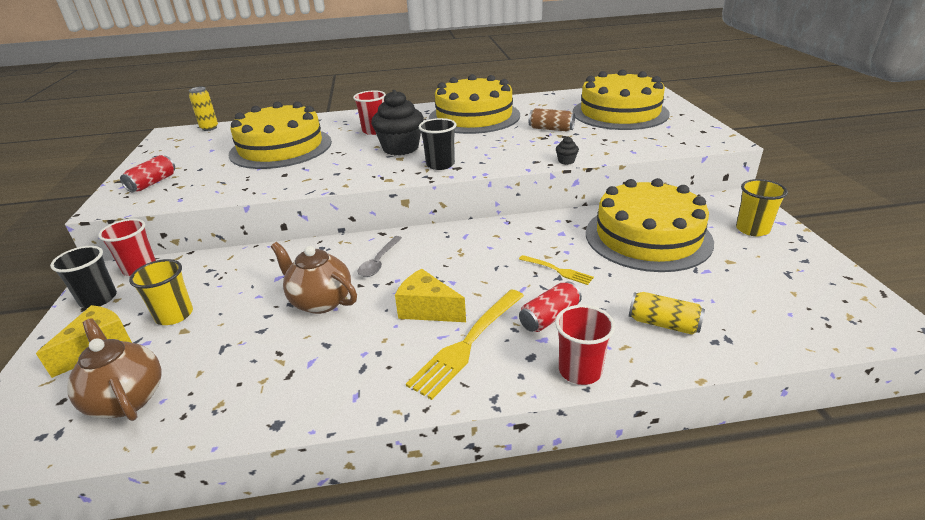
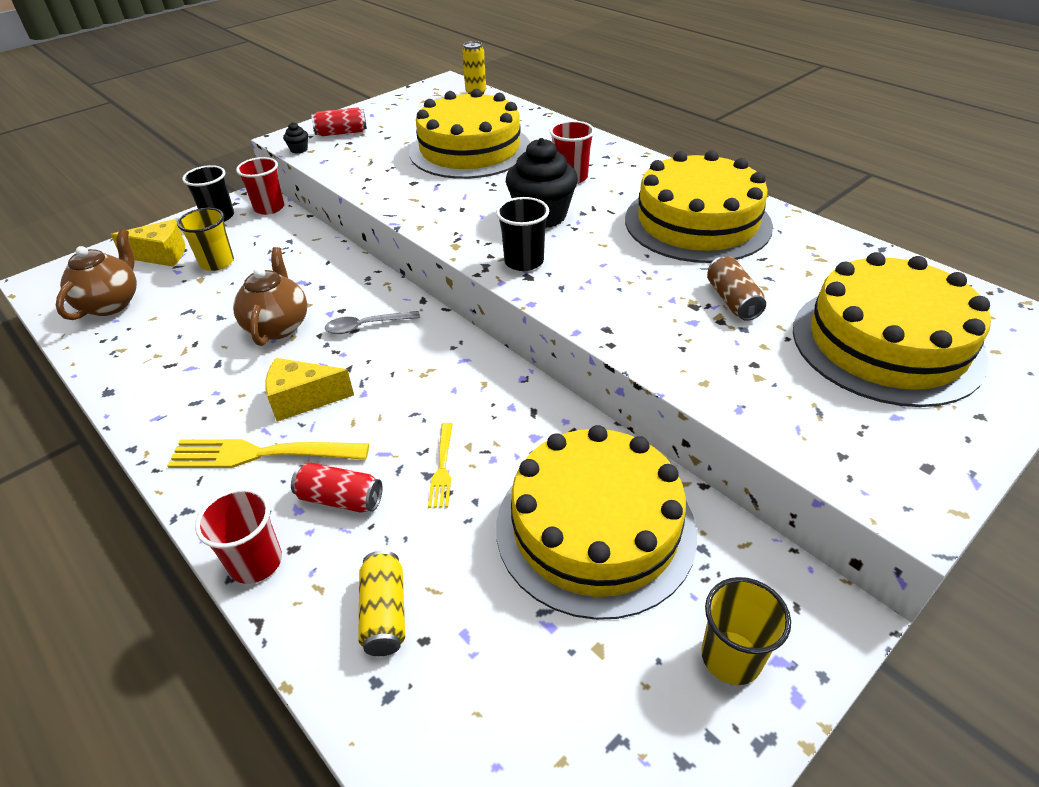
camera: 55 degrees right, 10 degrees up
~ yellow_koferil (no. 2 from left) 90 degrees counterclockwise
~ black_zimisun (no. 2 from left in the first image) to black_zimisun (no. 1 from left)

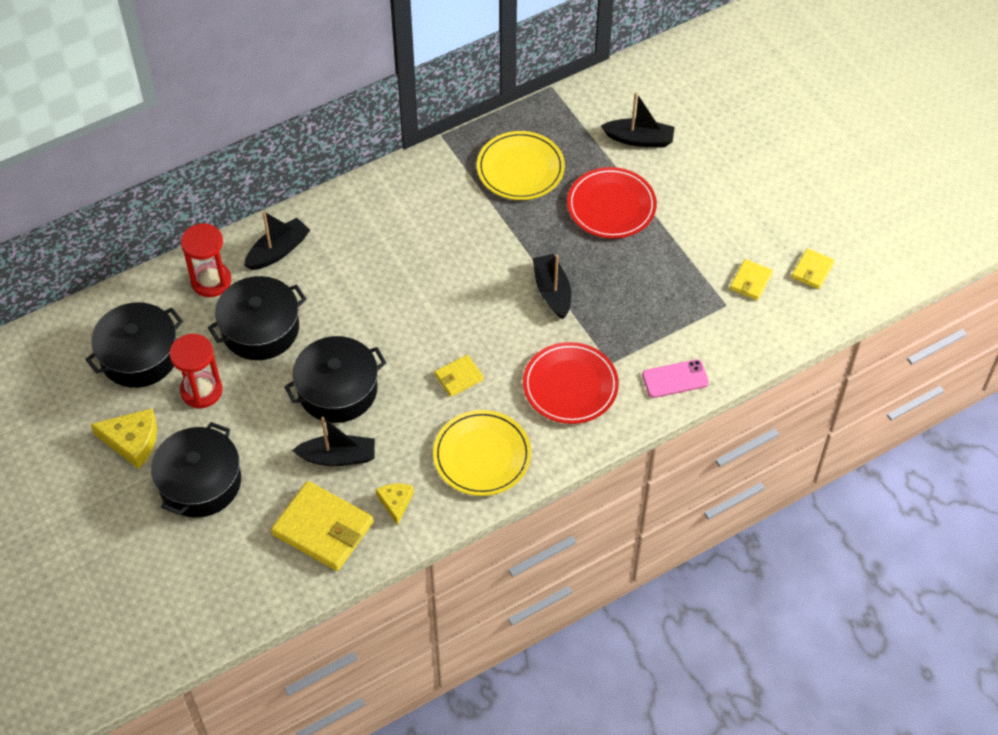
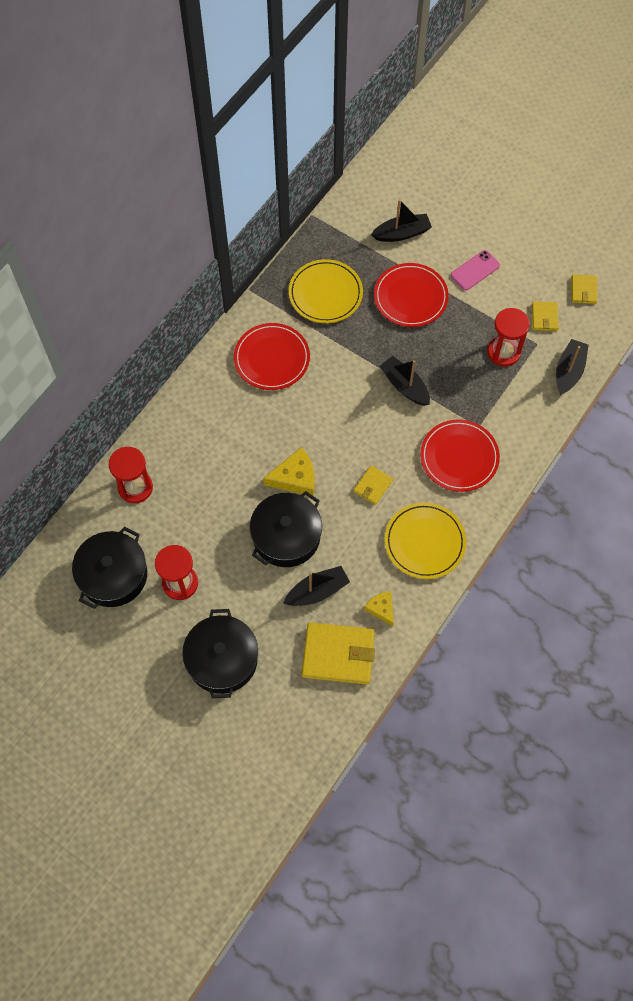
camera: 25 degrees left, 10 degrees up
+ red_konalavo (no. 1 from left)
~ yellow_koferil (no. 1 from left)
~ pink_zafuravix
+ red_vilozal (no. 3 from left)
~ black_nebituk (no. 1 from left in the first image) to black_nebituk (no. 4 from left)
- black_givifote (no. 3 from left)

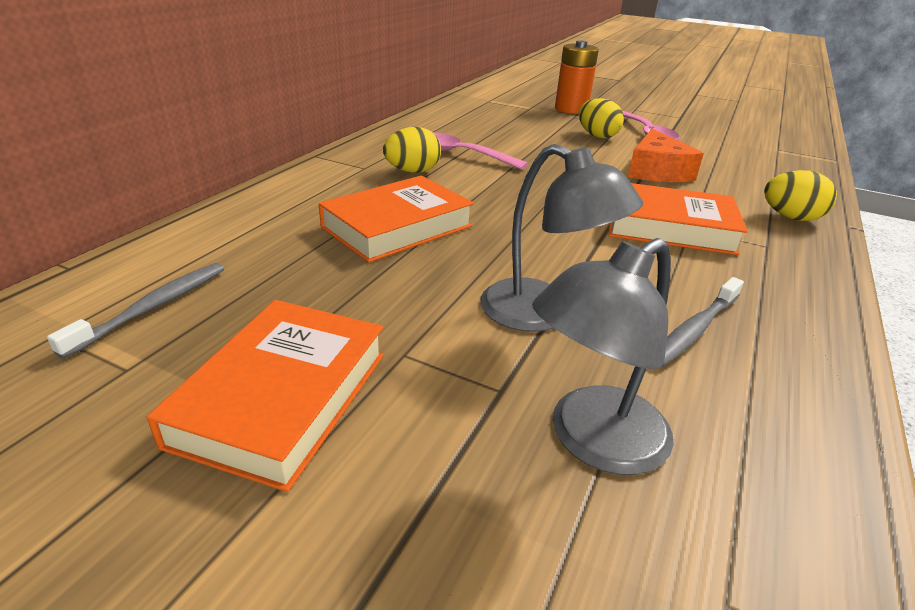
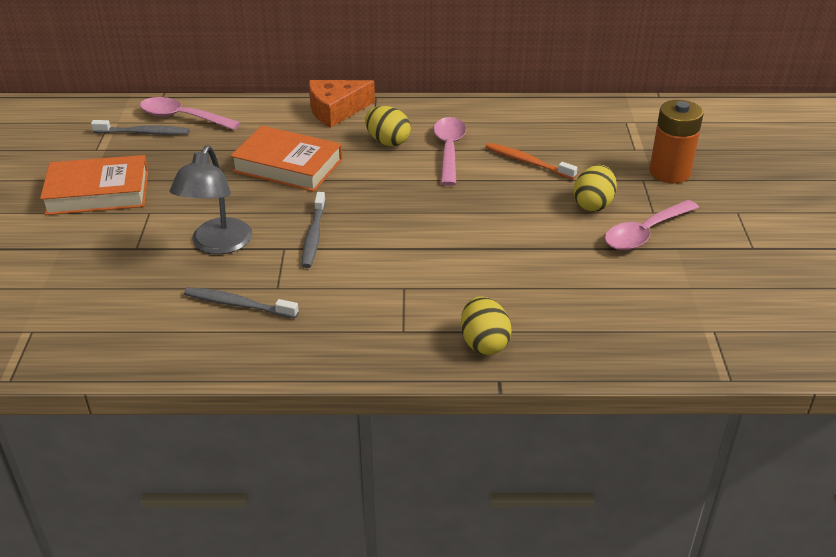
camera: 65 degrees right, 5 degrees up
+ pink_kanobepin (no. 1 from left)
+ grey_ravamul (no. 3 from left)
~ orange_koferil
+ orange_ravamul
- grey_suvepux (no. 2 from left)
- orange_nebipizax (no. 3 from left)

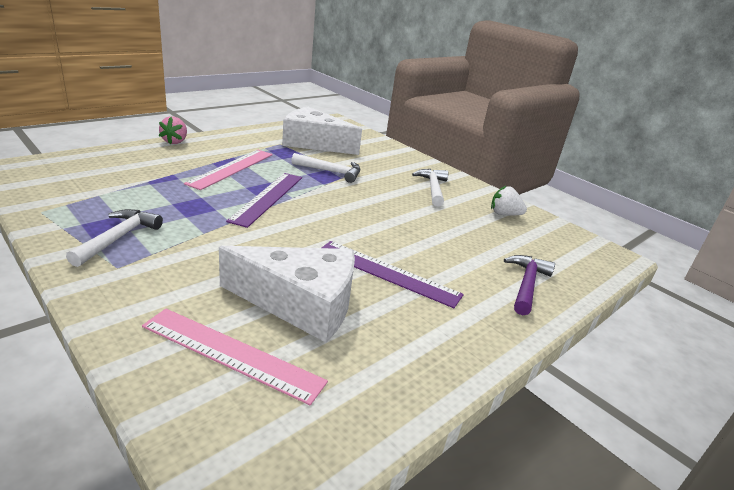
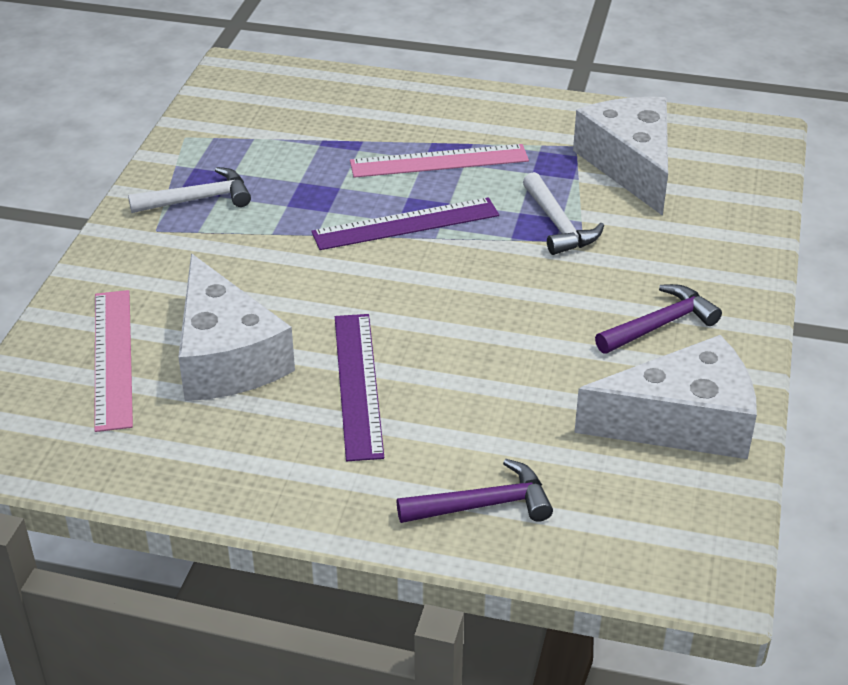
camera: 60 degrees right, 10 degrees up
~ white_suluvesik to white_koferil (no. 3 from left)
~ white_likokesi (no. 3 from left) to purple_likokesi (no. 2 from left)
- pink_suluvesik

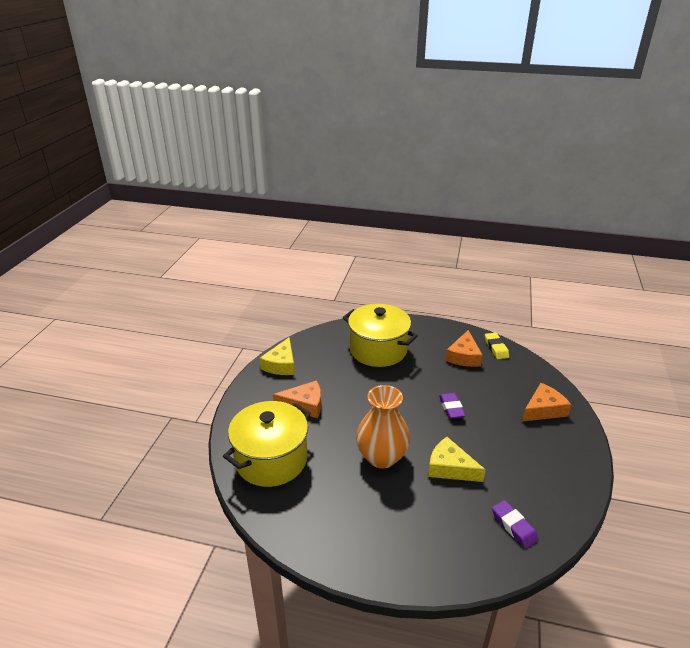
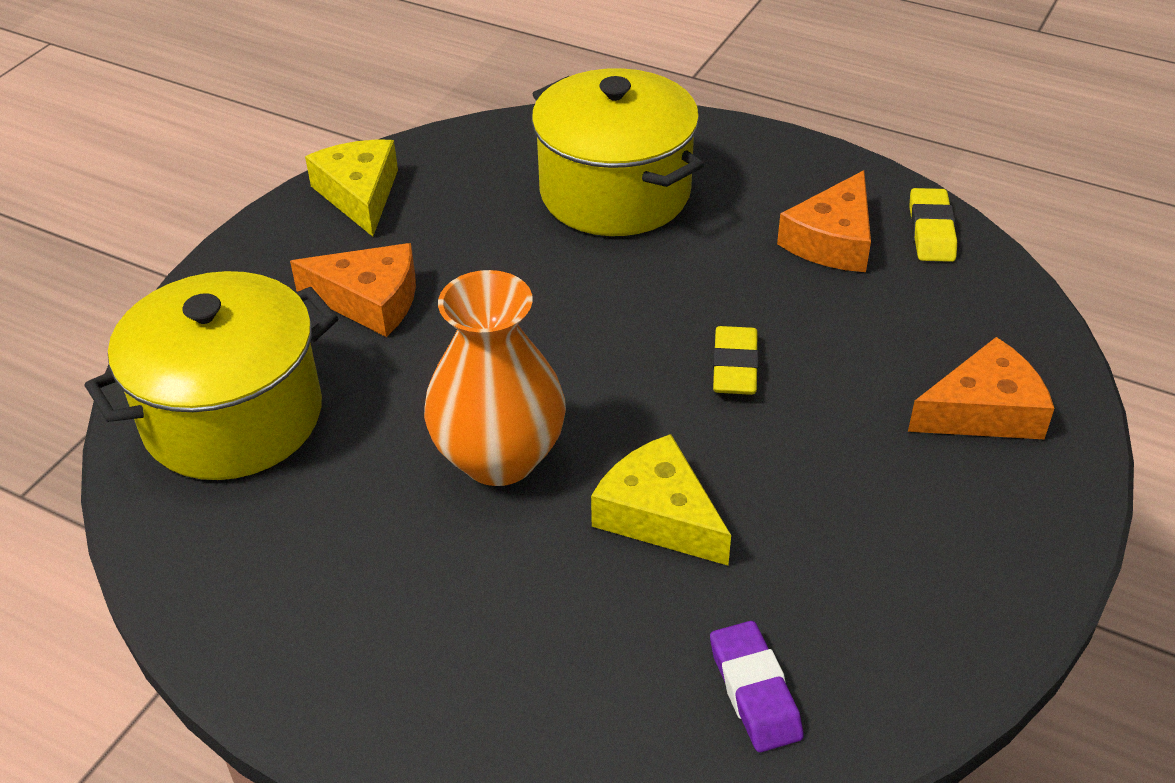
camera: 15 degrees right, 10 degrees up
~ yellow_koferil (no. 1 from left) 135 degrees clockwise
~ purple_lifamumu (no. 1 from left) to yellow_lifamumu (no. 1 from left)

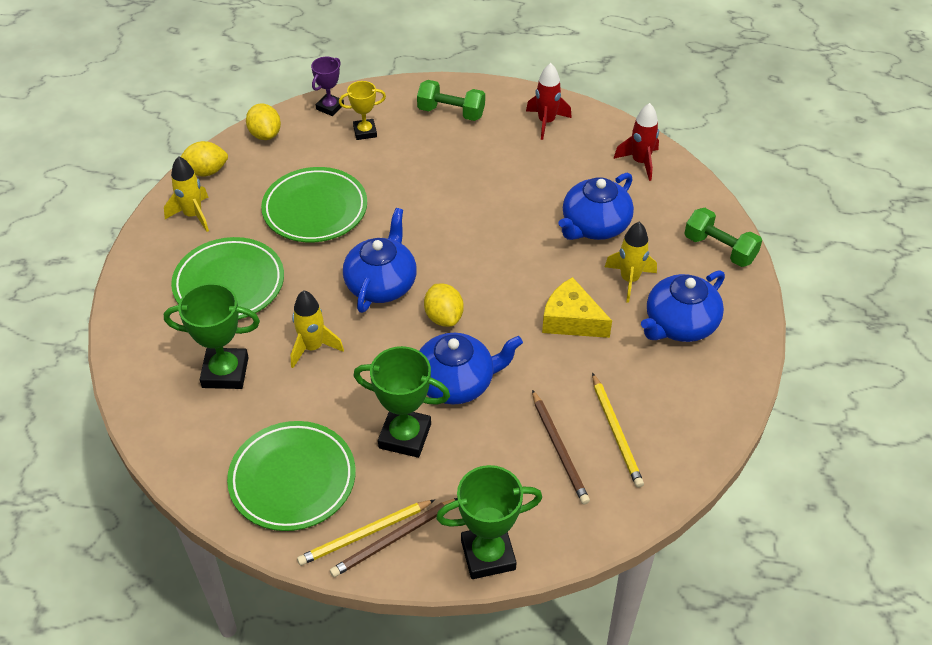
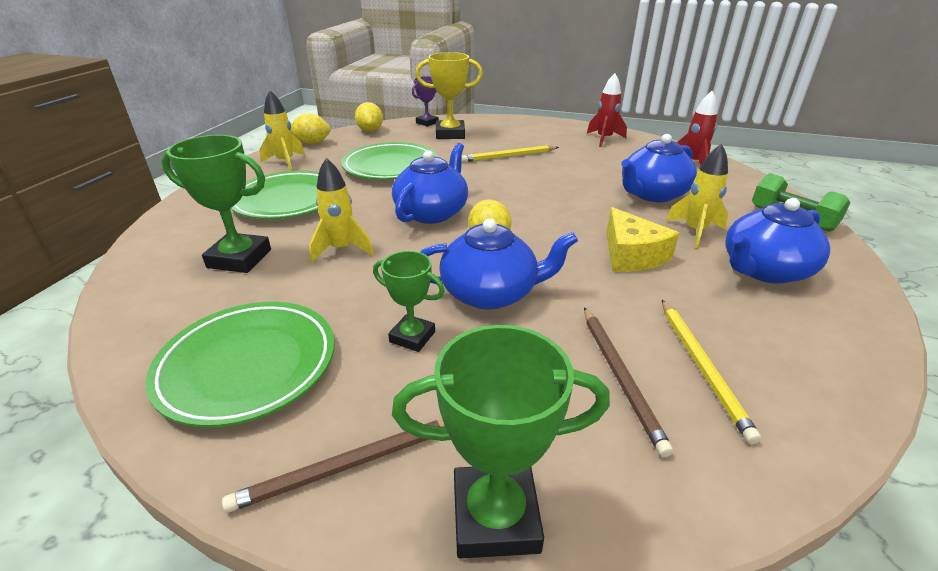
camera: 10 degrees right, 15 degrees down
~ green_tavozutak (no. 2 from left) x0.61
~ yellow_tavozutak x1.64
~ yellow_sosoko (no. 1 from left)
~ yellow_koferil 150 degrees counterclockwise
- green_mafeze (no. 1 from left)

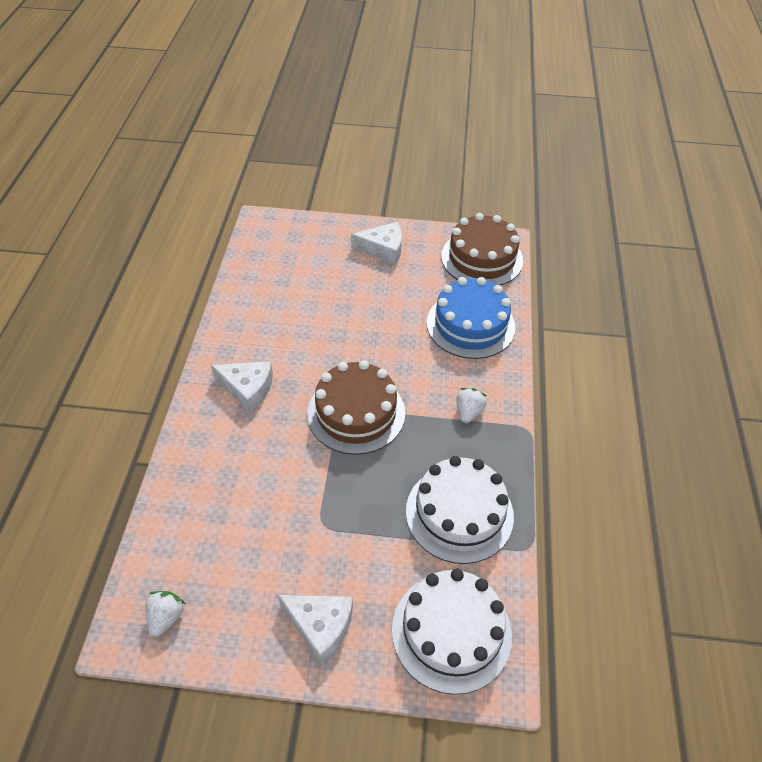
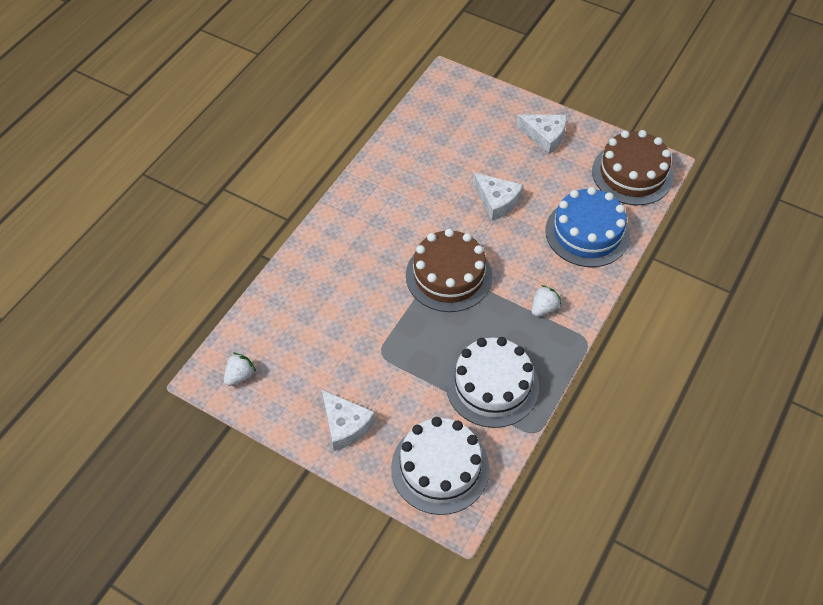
camera: 25 degrees right, 5 degrees up
~ white_koferil (no. 1 from left in the first image) to white_koferil (no. 2 from left)

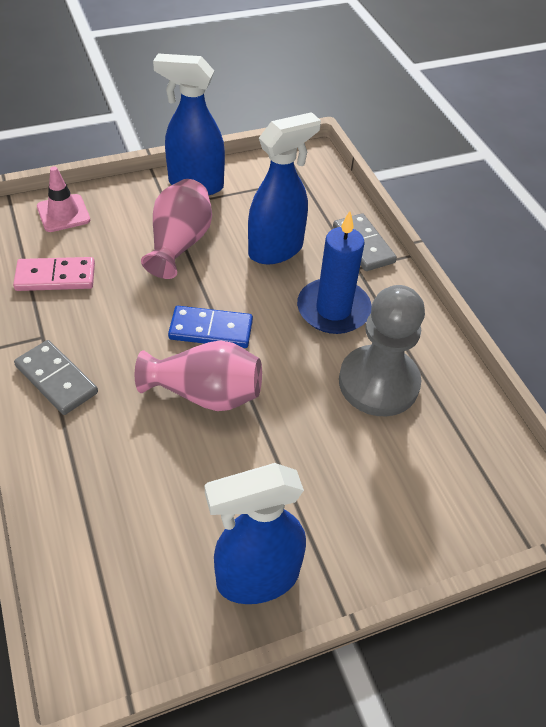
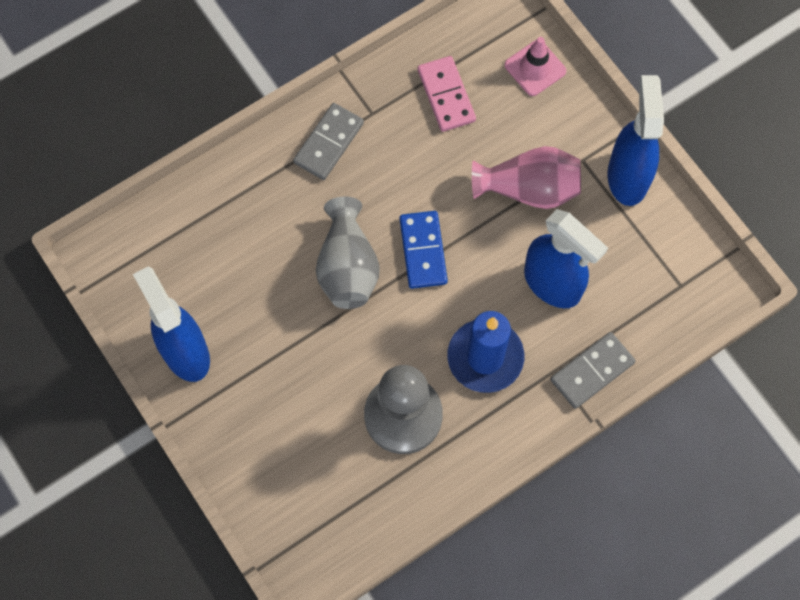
camera: 80 degrees right, 20 degrees up
~ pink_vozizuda (no. 2 from left) to grey_vozizuda

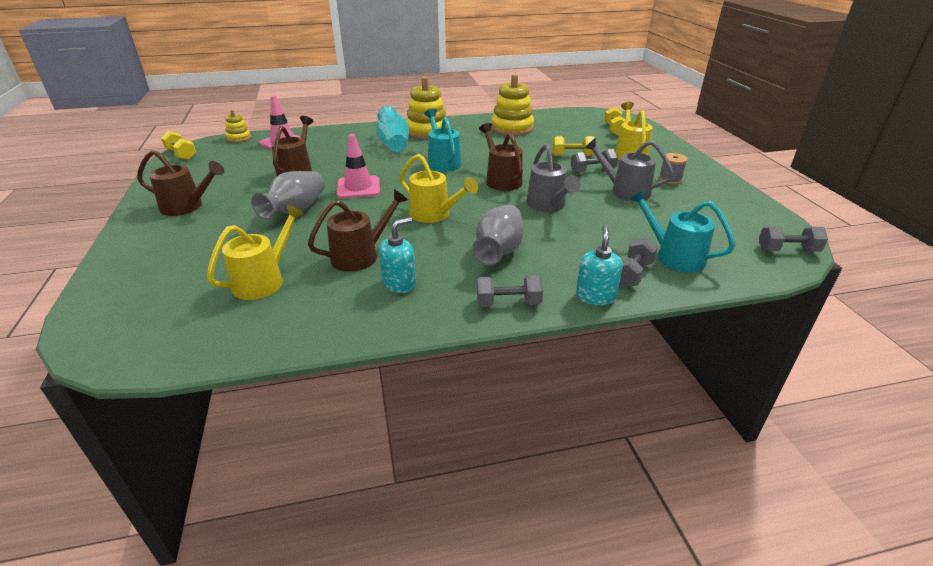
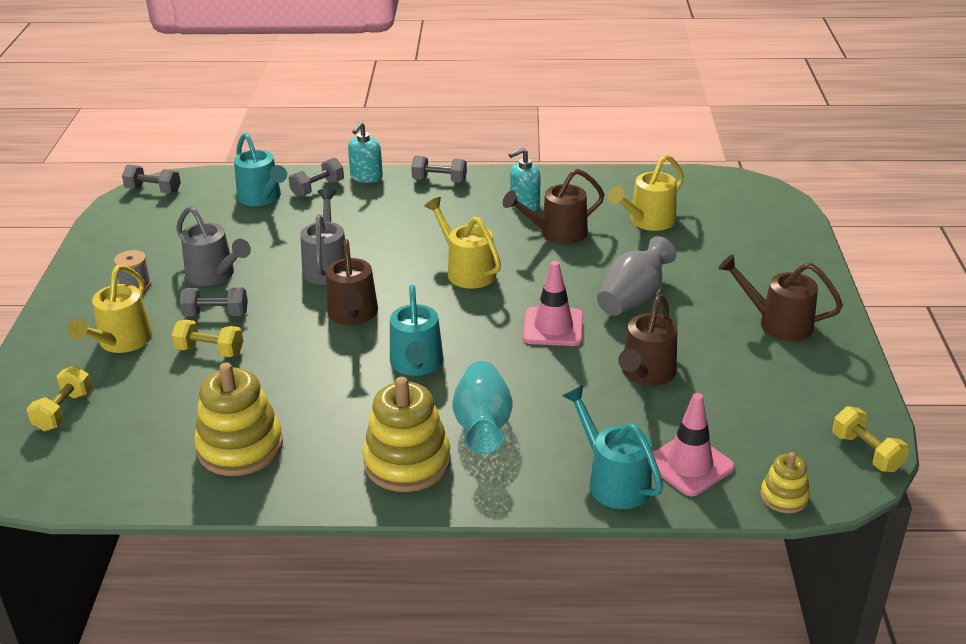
camera: 165 degrees left, 0 degrees up
+ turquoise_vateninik (no. 3 from left)
- grey_vozizuda (no. 2 from left)

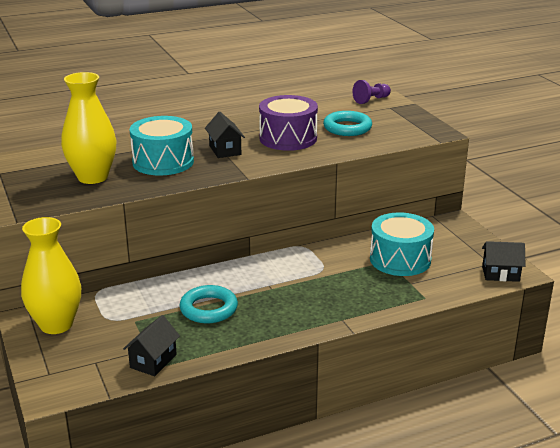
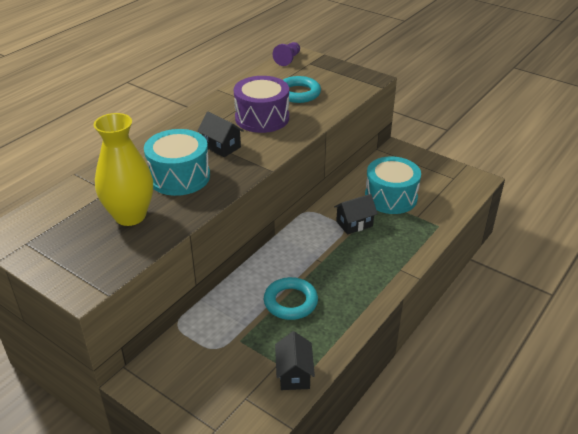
camera: 30 degrees left, 10 degrees up
~ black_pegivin (no. 3 from left)
- yellow_vozizuda (no. 1 from left)

